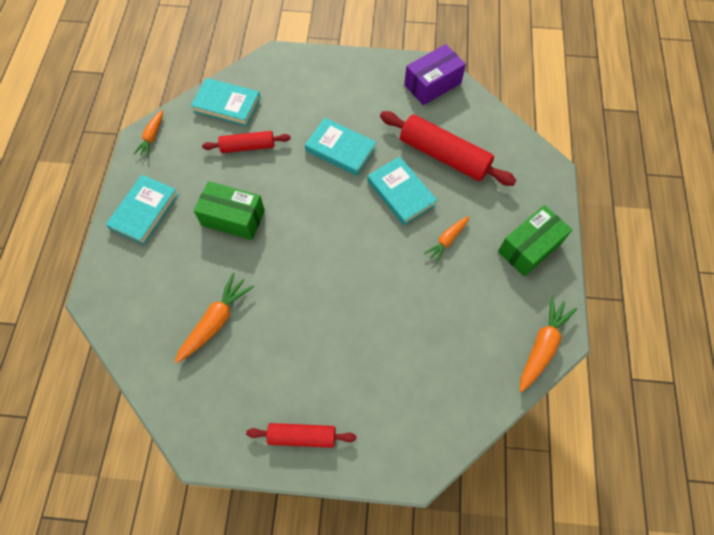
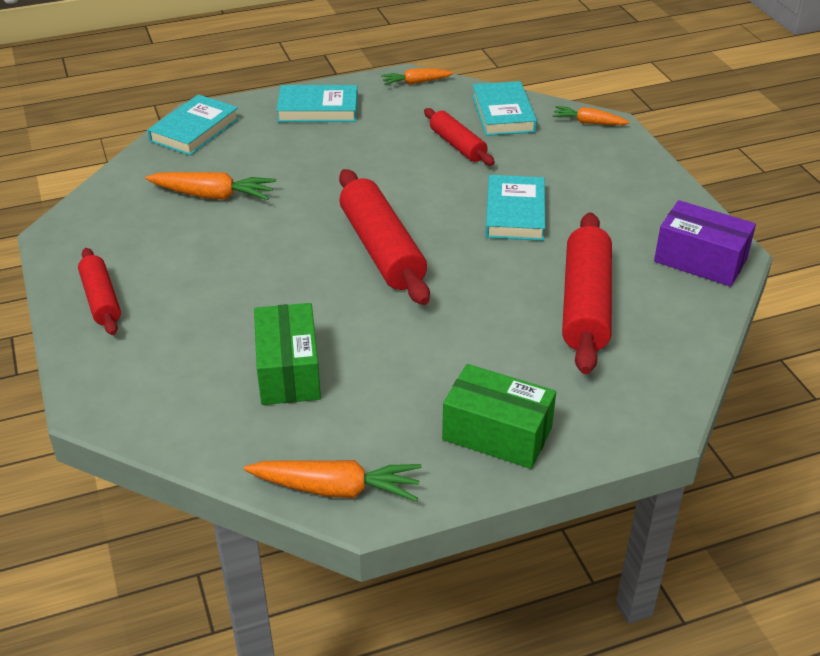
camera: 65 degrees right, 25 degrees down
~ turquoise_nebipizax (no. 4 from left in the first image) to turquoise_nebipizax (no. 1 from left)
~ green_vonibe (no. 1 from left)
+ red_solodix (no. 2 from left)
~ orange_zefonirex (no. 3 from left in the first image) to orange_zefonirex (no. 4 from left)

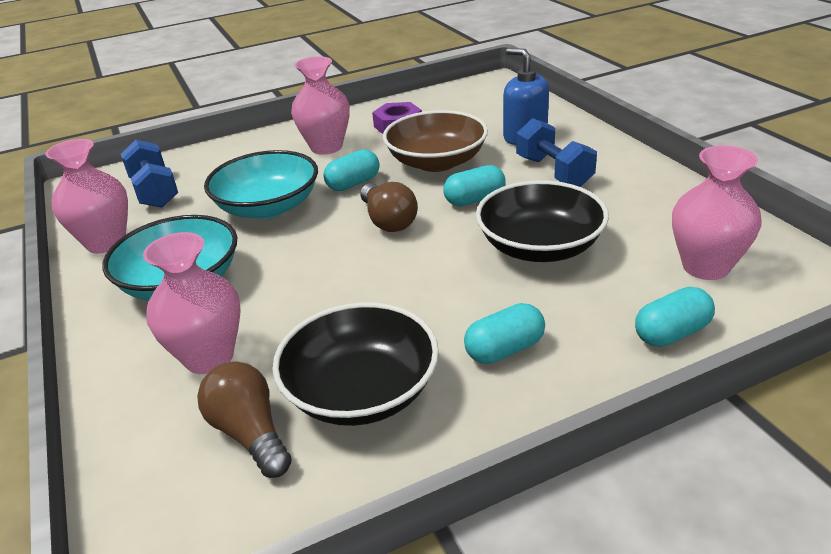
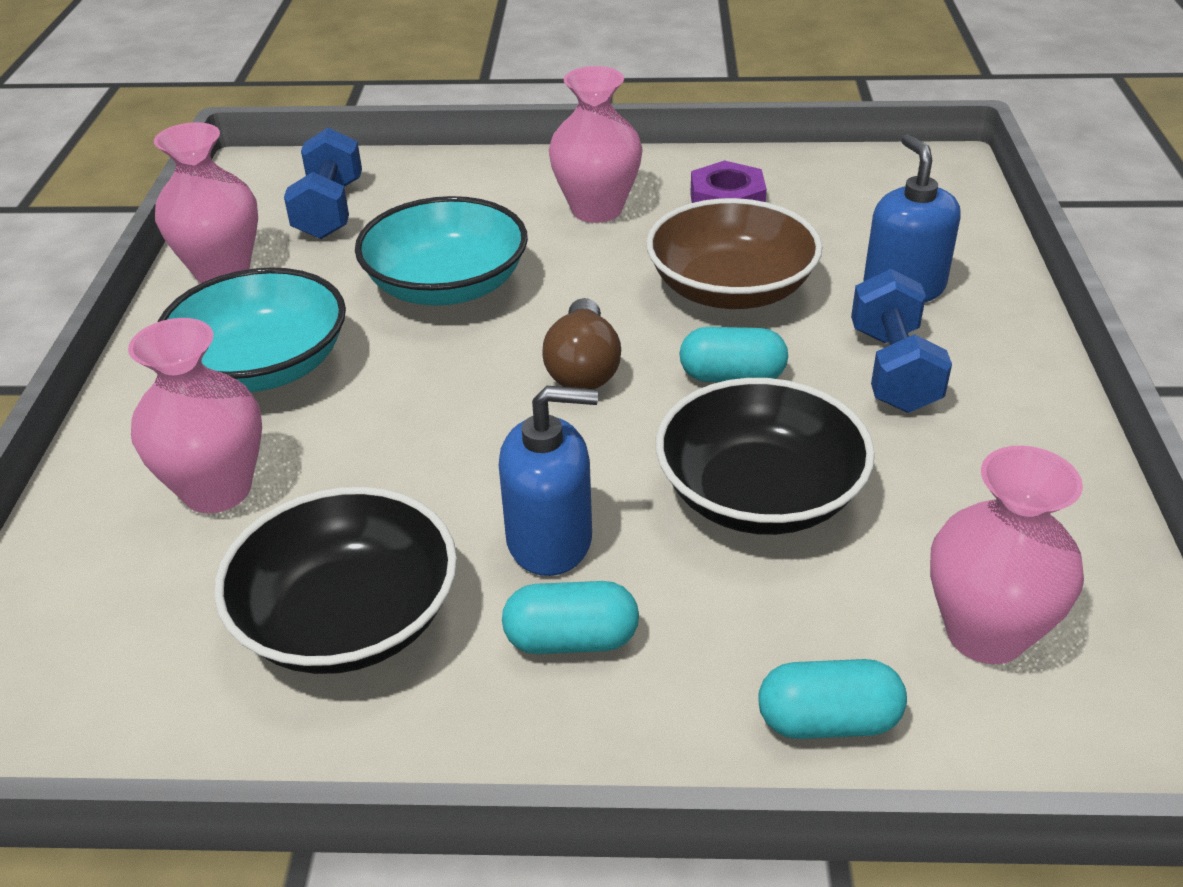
camera: 25 degrees right, 5 degrees up
+ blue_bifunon (no. 1 from left)
- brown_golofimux (no. 1 from left)
- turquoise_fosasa (no. 1 from left)

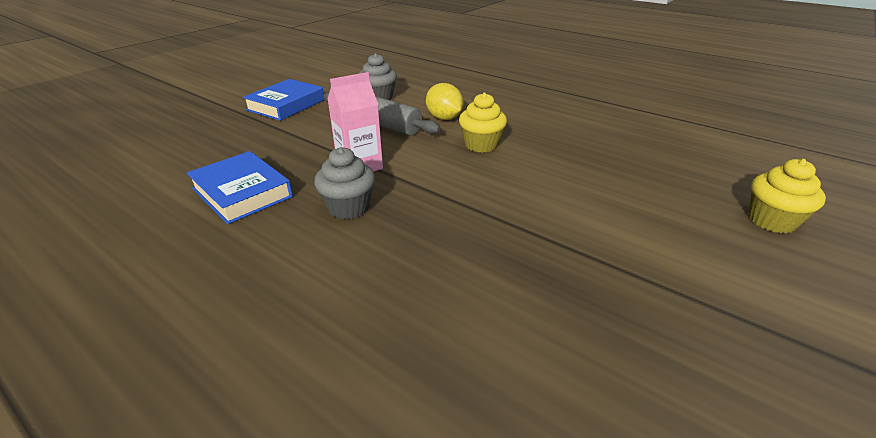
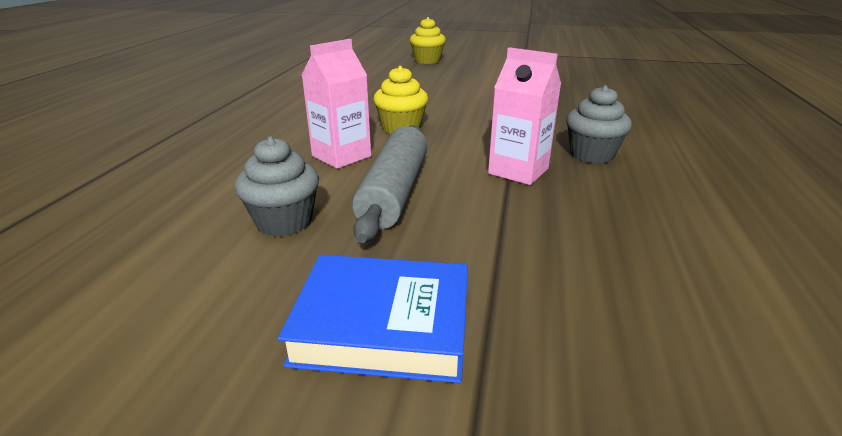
camera: 115 degrees left, 5 degrees down
~ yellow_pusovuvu to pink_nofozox (no. 1 from left)
- blue_nebipizax (no. 1 from left)

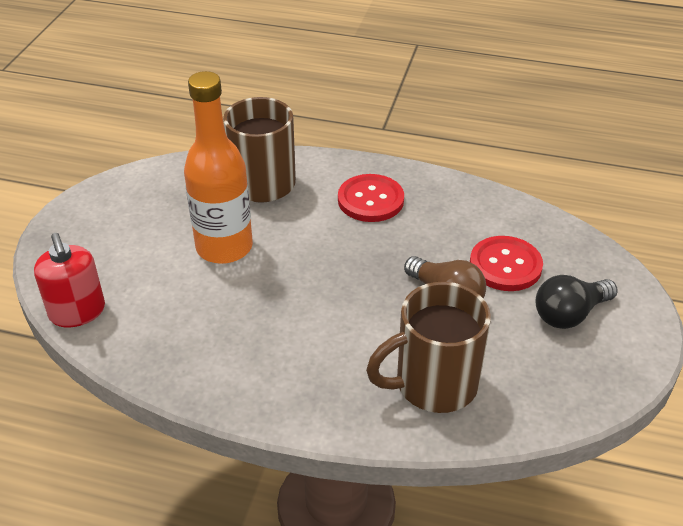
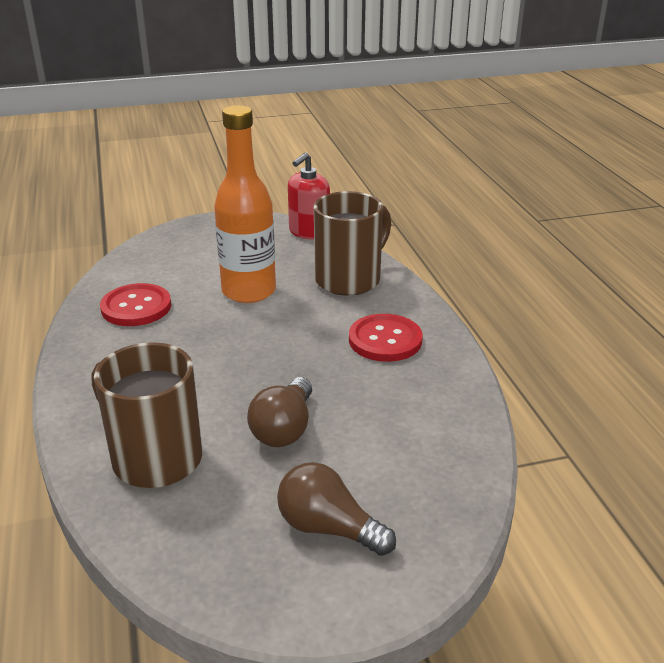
camera: 60 degrees right, 10 degrees down
~ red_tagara (no. 2 from left in the first image) to red_tagara (no. 1 from left)
~ black_golofimux to brown_golofimux (no. 2 from left)
~ red_bifunon

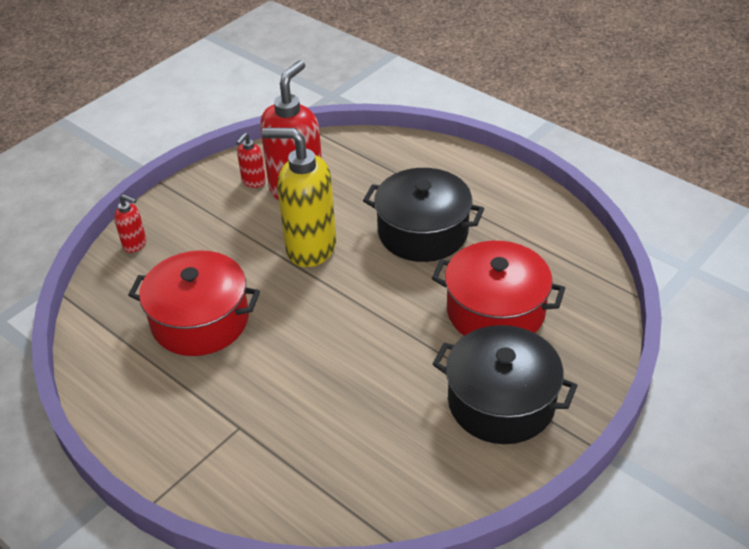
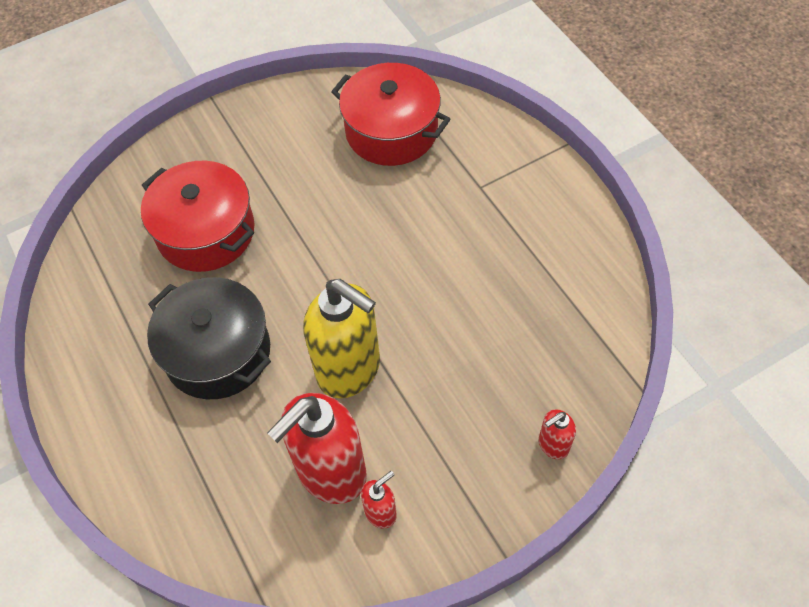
camera: 160 degrees left, 15 degrees up
~ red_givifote (no. 1 from left in the first image) to red_givifote (no. 2 from left)
~ red_bifunon (no. 1 from left in the first image) 75 degrees counterclockwise
- black_givifote (no. 2 from left)

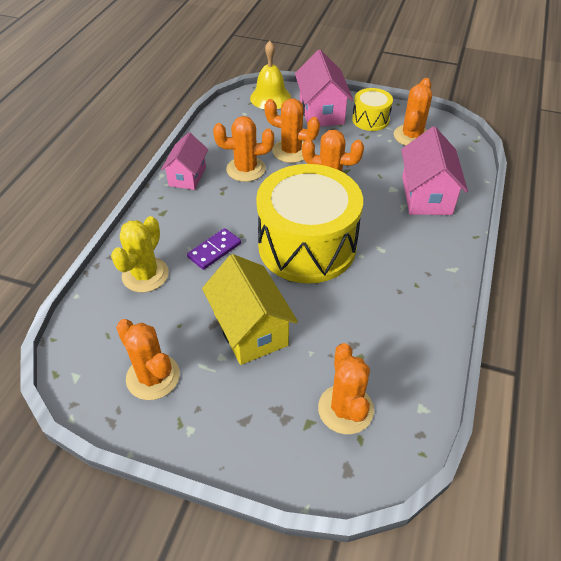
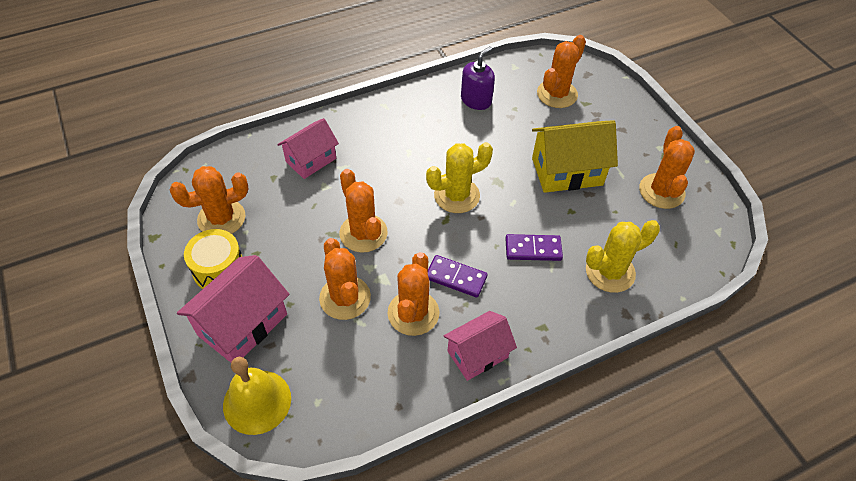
camera: 135 degrees left, 5 degrees up
~ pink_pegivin (no. 3 from left in the first image) x0.67
~ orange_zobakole (no. 2 from left in the first image) 60 degrees clockwise
~ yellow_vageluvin (no. 1 from left) to yellow_zobakole (no. 1 from left)
+ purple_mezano (no. 1 from left)
+ purple_bifunon
~ yellow_pegivin 60 degrees clockwise

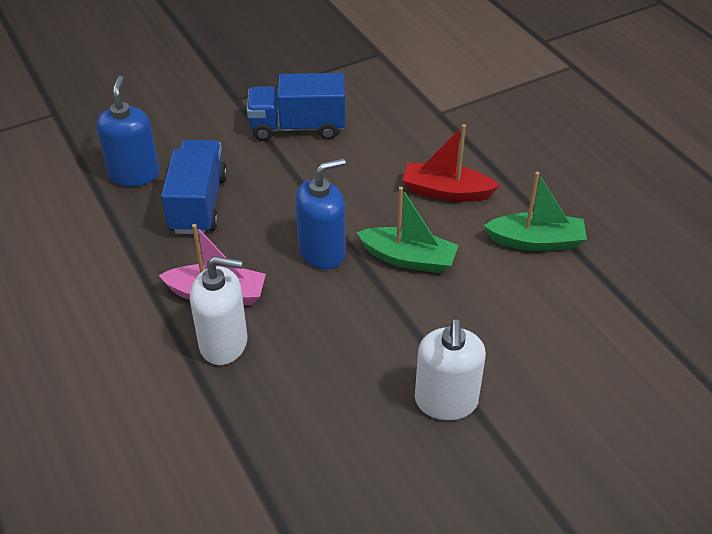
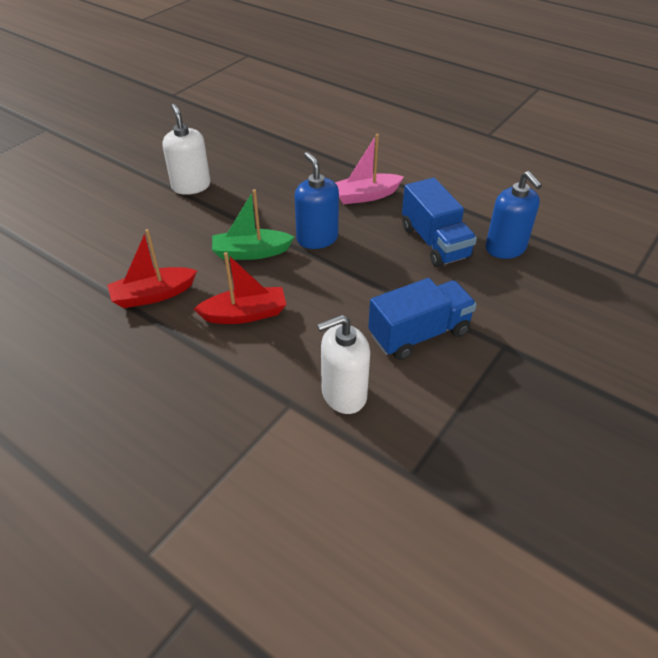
camera: 155 degrees right, 0 degrees up
~ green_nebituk (no. 2 from left) to red_nebituk (no. 1 from left)
~ blue_bifunon (no. 2 from left in the first image) 120 degrees clockwise
~ white_bifunon (no. 1 from left in the first image) to white_bifunon (no. 2 from left)

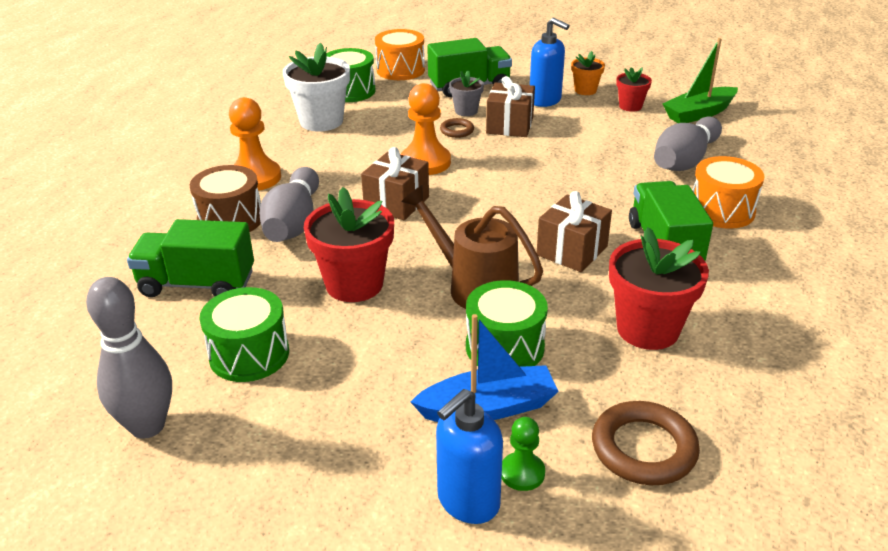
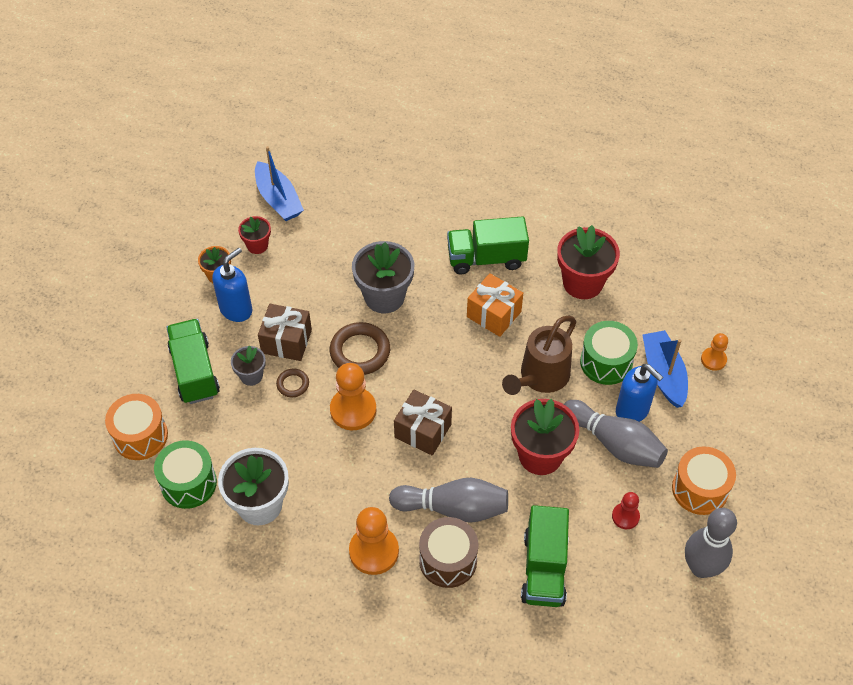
camera: 90 degrees left, 20 degrees up
~ green_nebituk to blue_nebituk (no. 1 from left)
~ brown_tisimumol (no. 2 from left)
+ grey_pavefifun (no. 2 from left)
~ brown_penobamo (no. 3 from left) to orange_penobamo
~ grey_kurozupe (no. 3 from left in the first image) to grey_kurozupe (no. 2 from left)
~ green_vageluvin (no. 1 from left) to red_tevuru
~ blue_bifunon (no. 1 from left in the first image) to blue_bifunon (no. 2 from left)
~ orange_vageluvin (no. 2 from left)
~ green_tevuru to orange_tevuru (no. 3 from left)

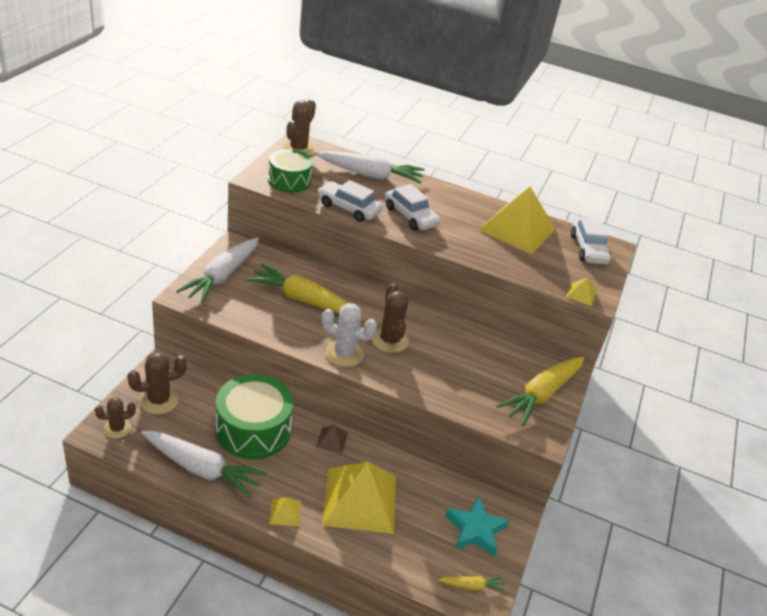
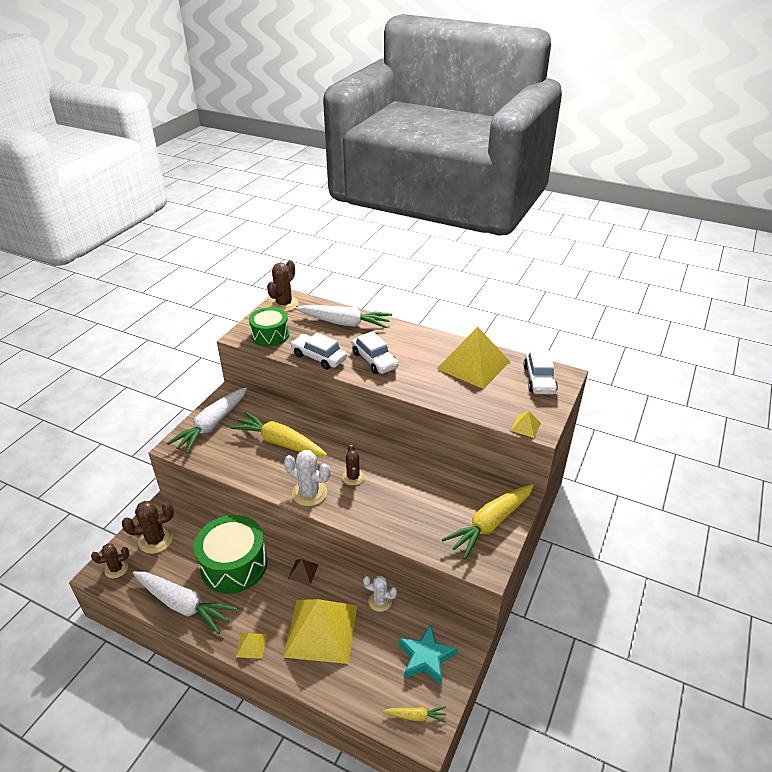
camera: 10 degrees right, 0 degrees up
~ brown_zobakole (no. 4 from left) x0.65
+ white_zobakole (no. 2 from left)

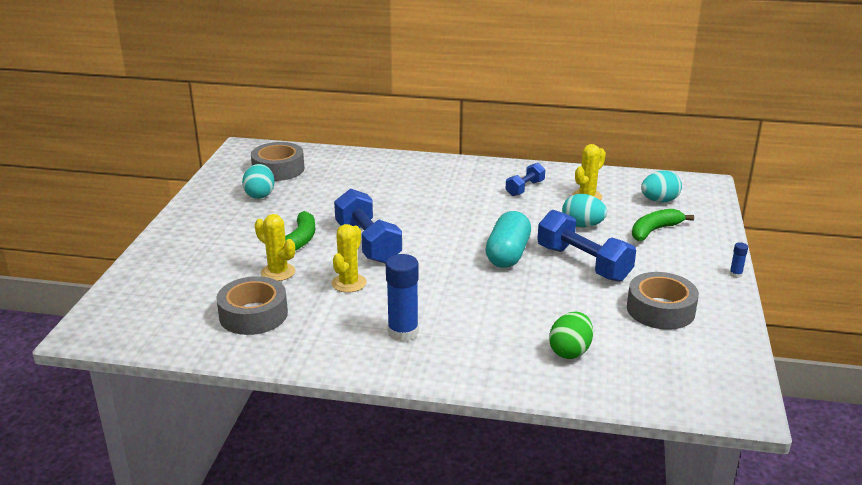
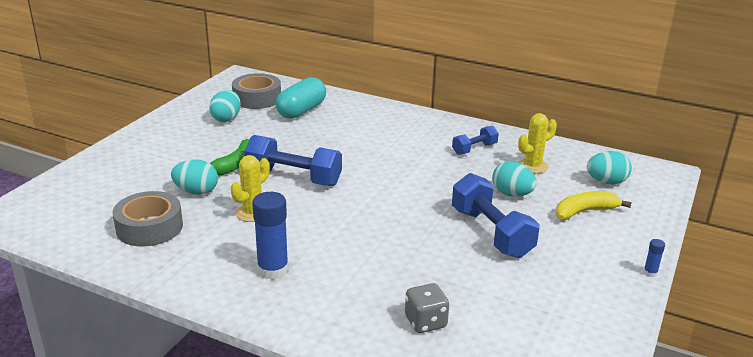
camera: 15 degrees right, 0 degrees up
~ yellow_zobakole (no. 1 from left) to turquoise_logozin (no. 1 from left)
~ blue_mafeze (no. 1 from left) 60 degrees counterclockwise
~ turquoise_fosasa
~ green_logozin to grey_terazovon
~ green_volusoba (no. 2 from left) to yellow_volusoba
- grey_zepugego (no. 3 from left)

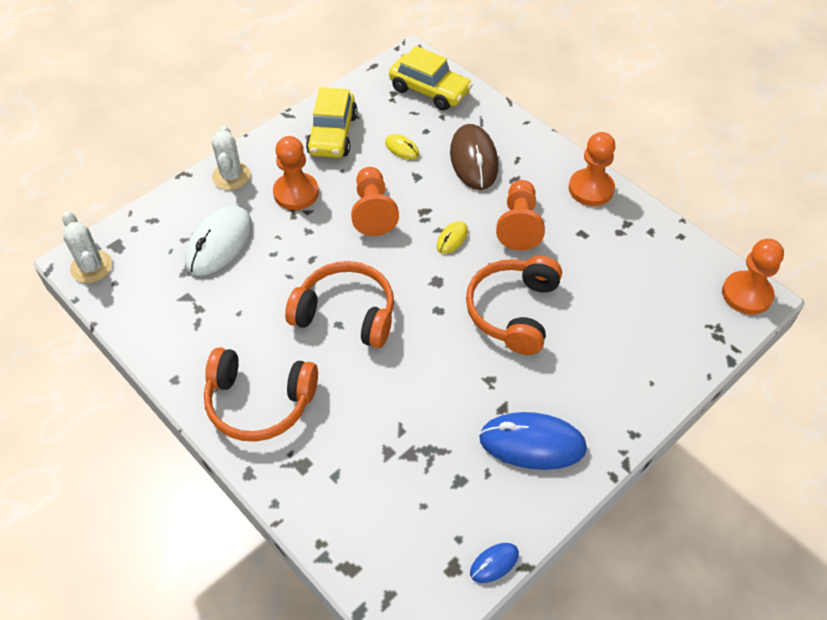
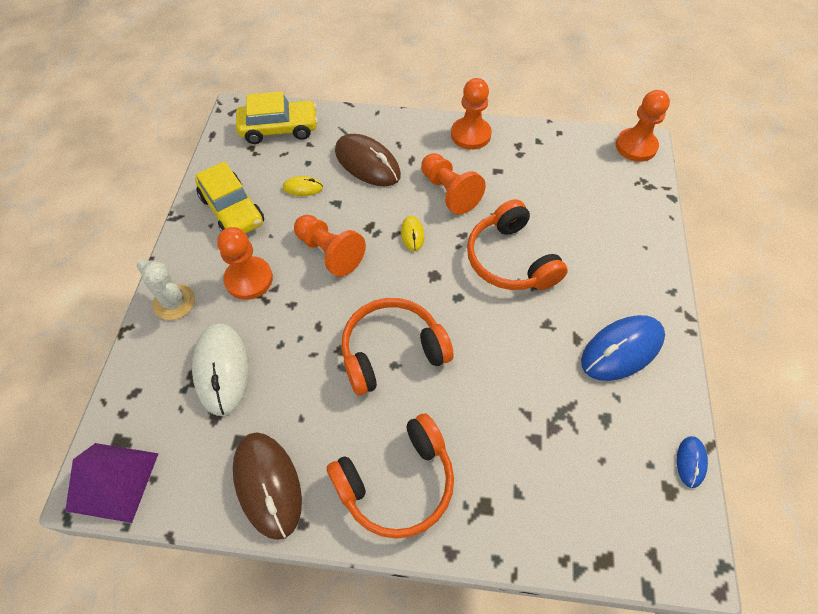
camera: 40 degrees left, 5 degrees up
~ white_zobakole (no. 1 from left) to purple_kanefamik
+ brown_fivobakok (no. 1 from left)

